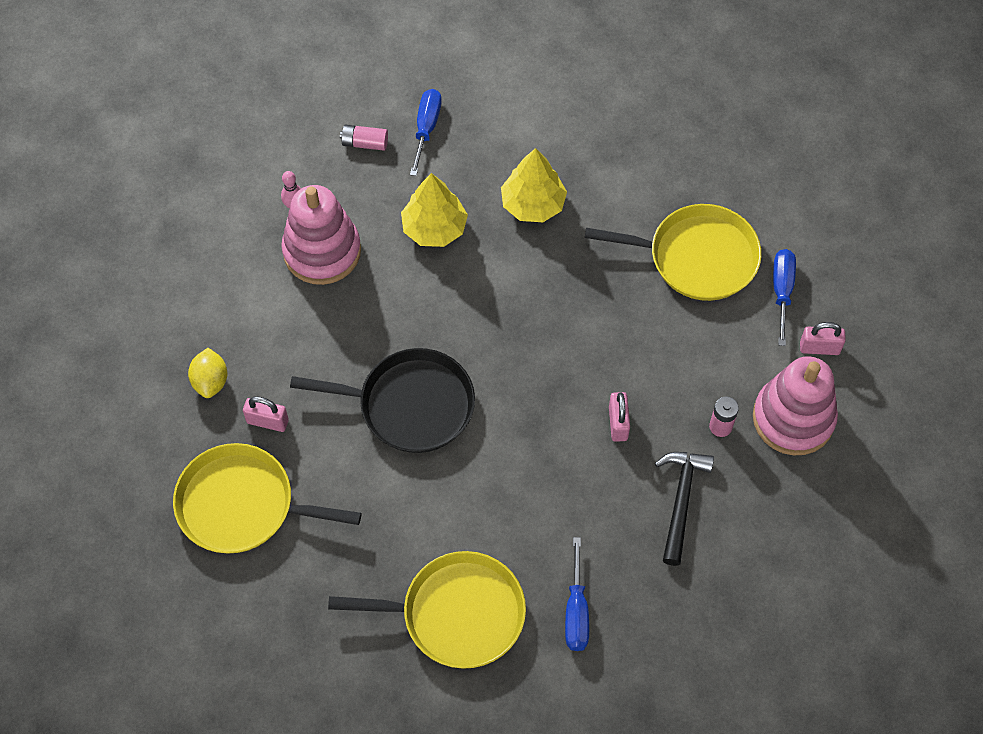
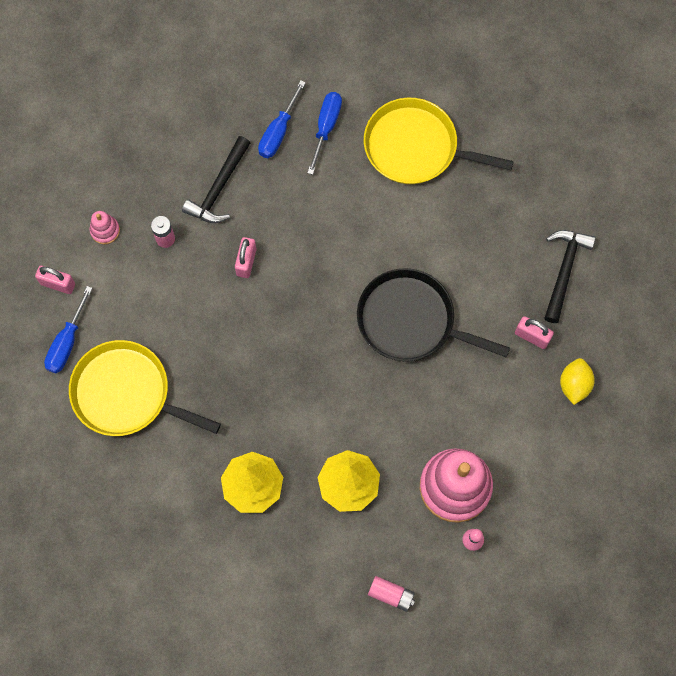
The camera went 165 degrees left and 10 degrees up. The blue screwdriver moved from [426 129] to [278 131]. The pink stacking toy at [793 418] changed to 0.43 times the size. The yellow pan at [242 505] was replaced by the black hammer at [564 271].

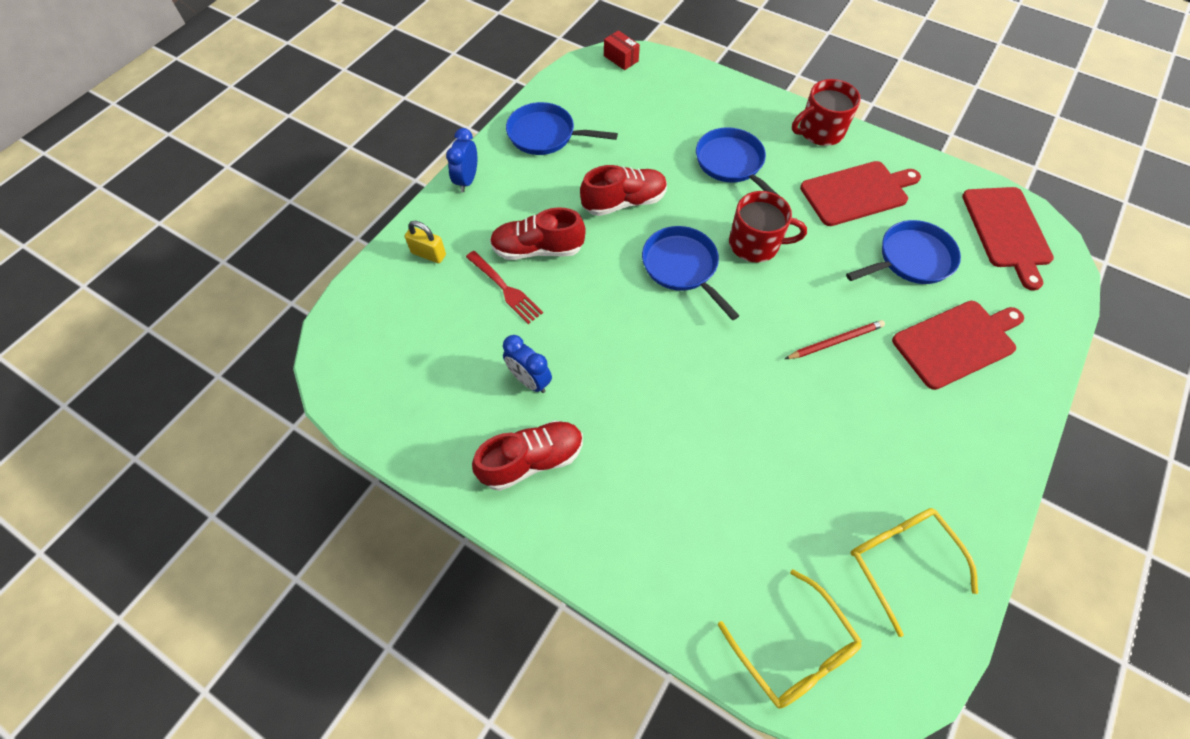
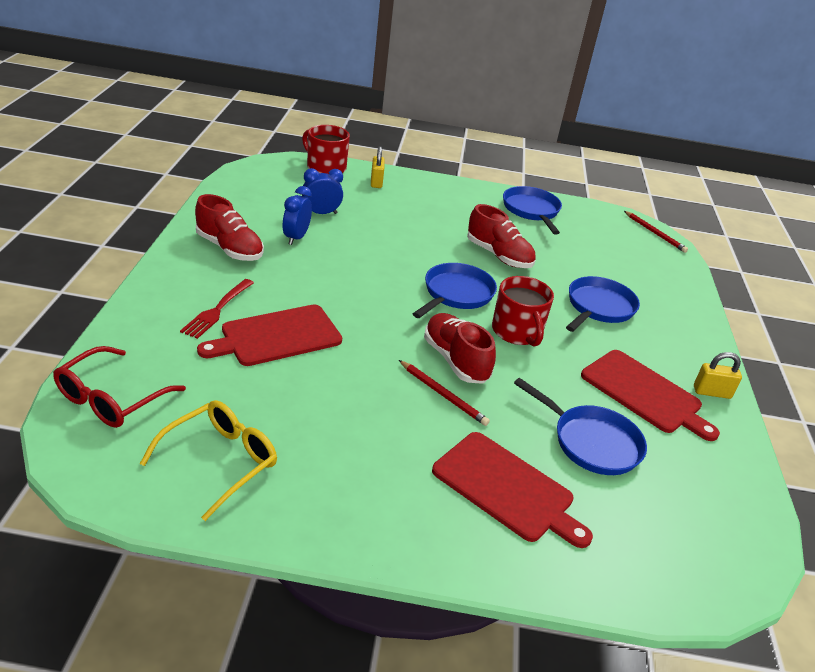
The camera went 60 degrees right and 25 degrees down. The red box at [621 58] was replaced by the red pencil at [655 233]. The red mug moved from [820 131] to [325 167]. The blue clock moved from [467 180] to [321 213]. The red cutting board moved from [1007 231] to [277 336]. The red shoe moved from [538 249] to [455 360]. The red fork moved from [505 289] to [217 310]. The yellow glasses at [793 649] became the red glasses at [111 398]. The yellow padlock at [711 392] appeared.

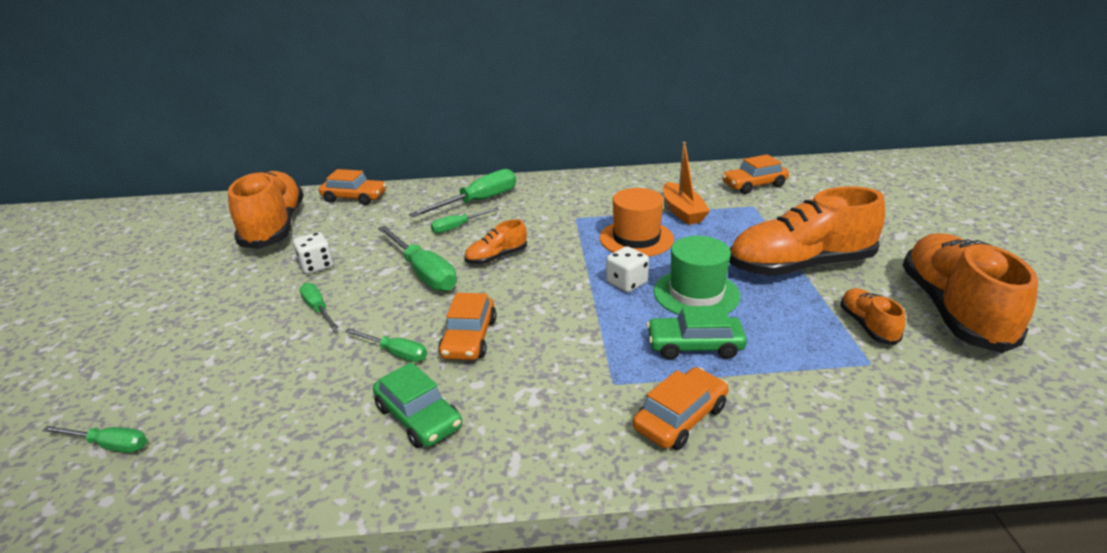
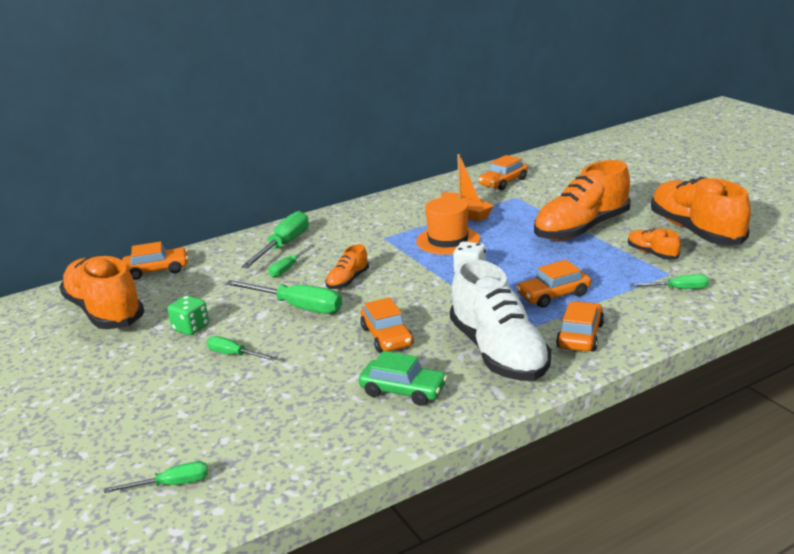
The camera went 25 degrees left and 5 degrees down. The white dice at [316 266] became the green dice at [191 328]. The green hat at [696 293] disappeared. The green car at [694 345] became the orange car at [553 295]. The green screwdriver moved from [395 353] to [678 289]. The white shoe at [498 353] appeared.

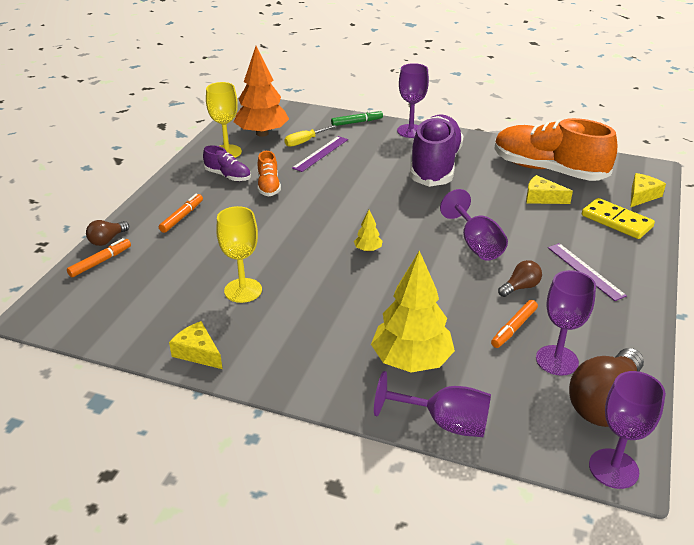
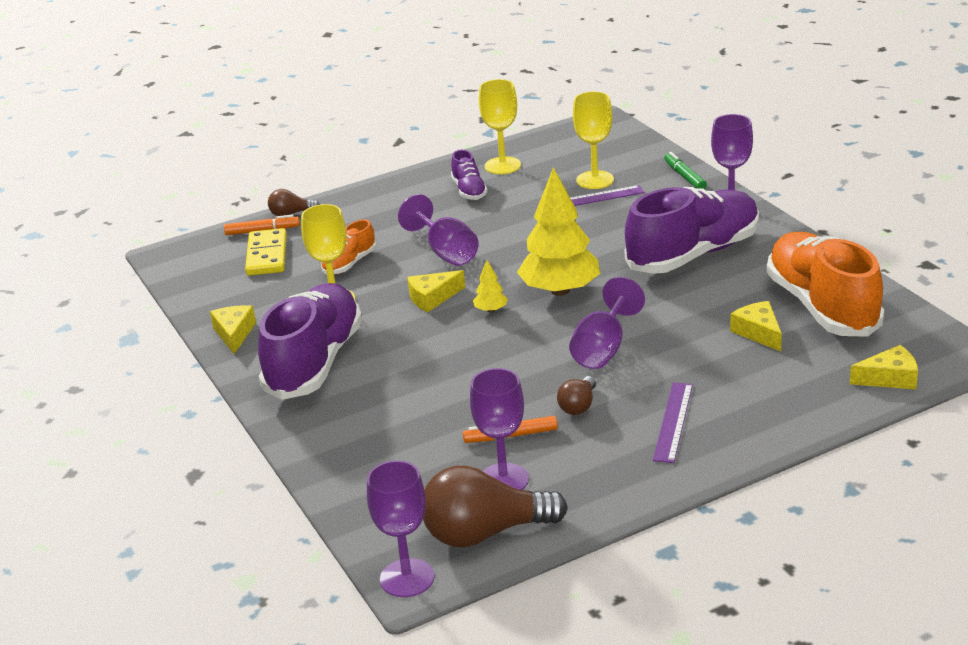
The camera went 45 degrees right and 5 degrees down. The orange tree at [262 133] disappeared. The green marker at [357 122] turned 135 degrees counterclockwise. The yellow screwdriver at [304 142] was replaced by the yellow goblet at [595 180]. The orange shoe moved from [268 186] to [349 264]. The orange marker at [182 217] disappeared. The yellow domino moved from [616 221] to [266 255]. The yellow tree moved from [411 361] to [560 291]. The brown light bulb at [520 287] turned 105 degrees clockwise. The purple goblet moved from [445 423] to [446 252]. The yellow cheese at [432 298] appeared. The purple shoe at [315 362] appeared.

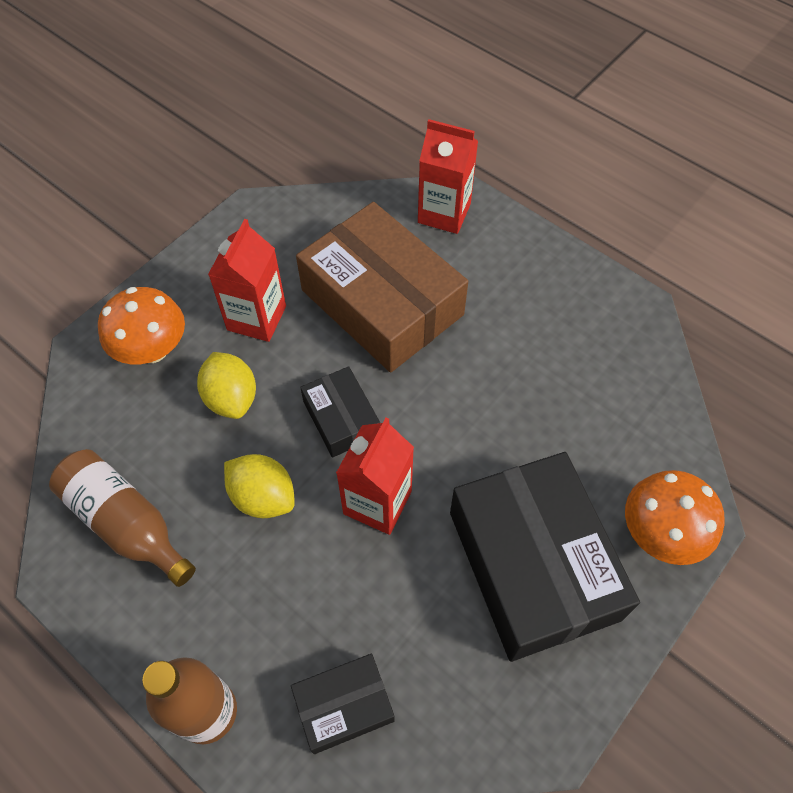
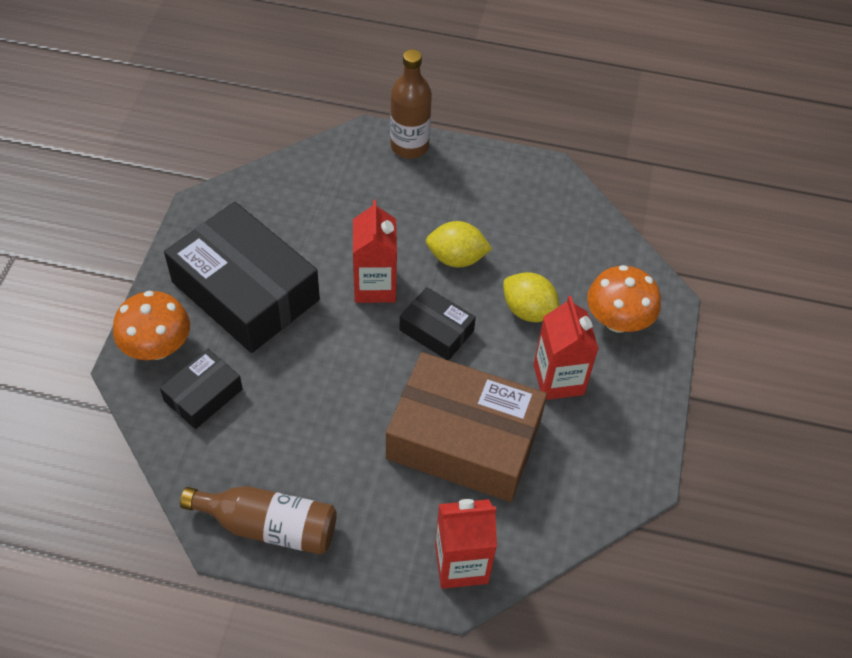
The camera went 150 degrees right and 5 degrees down. The brown bottle moved from [126 523] to [269 526]. The black box moved from [344 706] to [203 395].

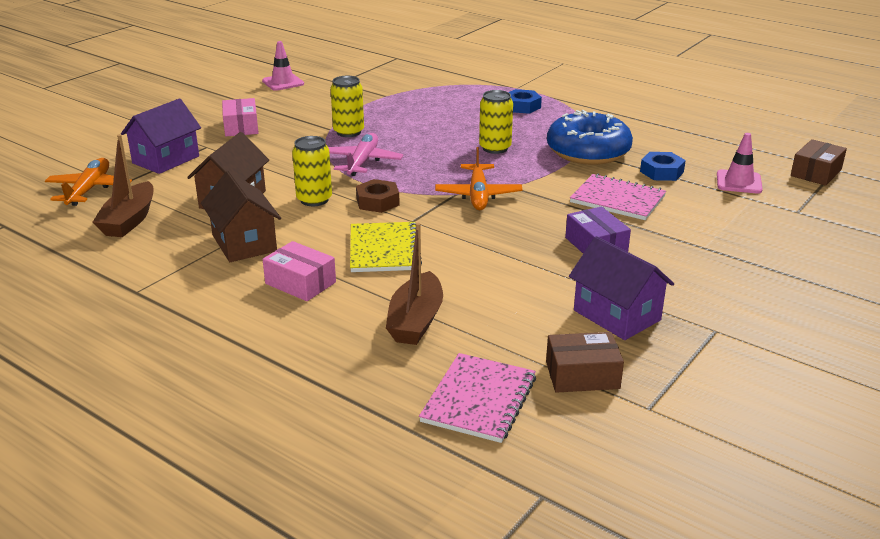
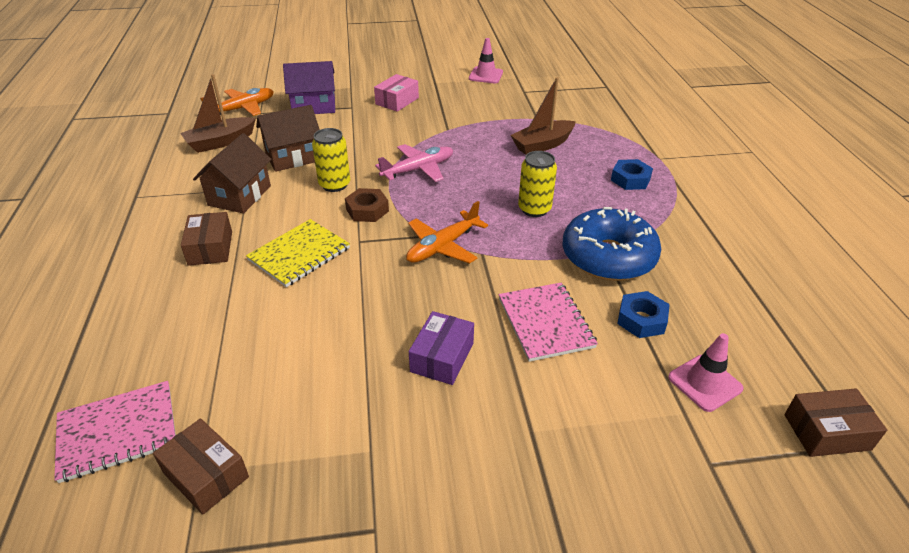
The camera went 45 degrees right and 10 degrees up. The yellow can at [348 132] disappeared. The brown boat moved from [416 321] to [542 145]. The purple house at [616 315] disappeared. The pink box at [300 283] became the brown box at [210 248].

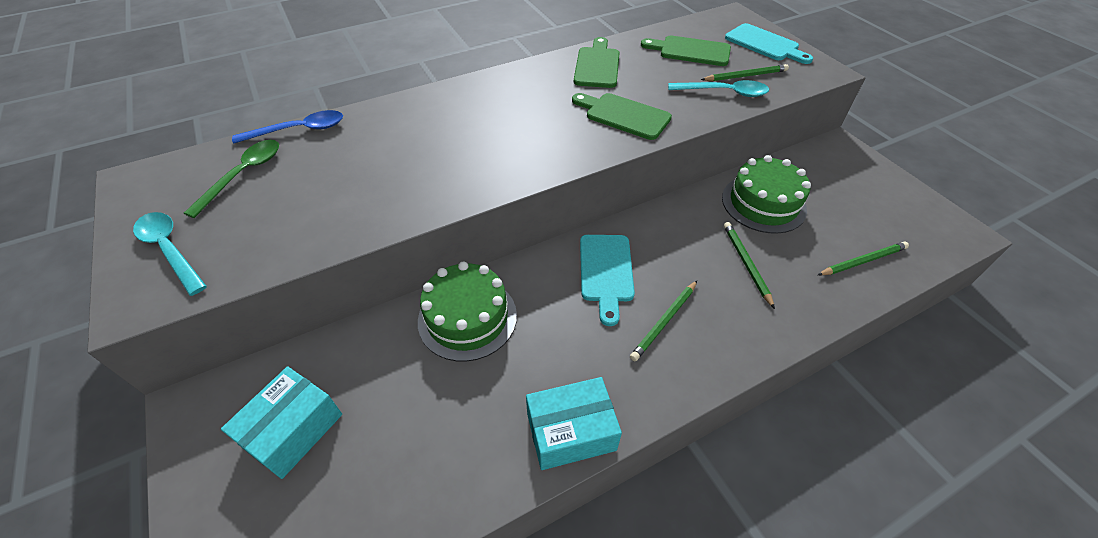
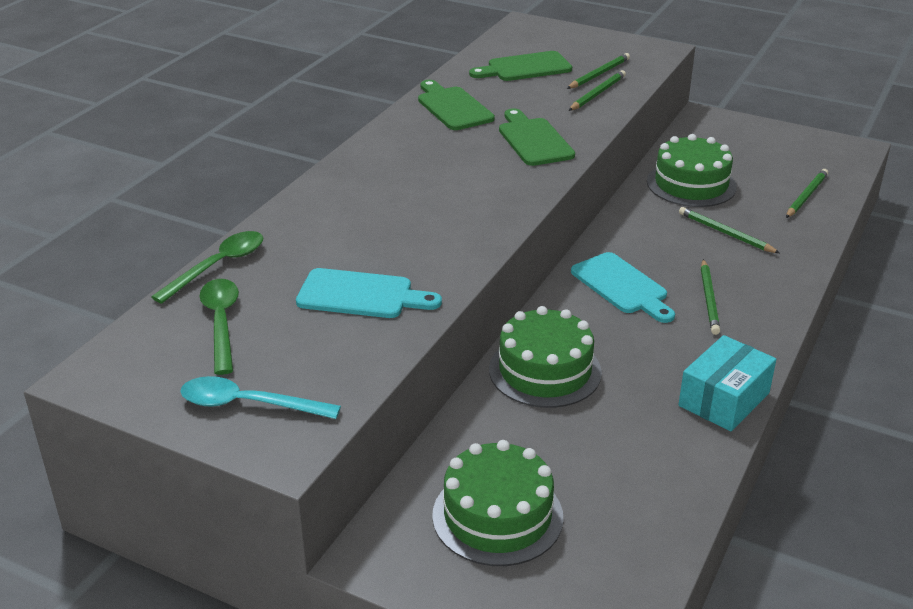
The camera went 35 degrees left and 15 degrees down. The turquoise cutting board moved from [764 44] to [361 295]. The turquoise spoon at [724 92] was replaced by the green pencil at [597 93]. The green cutting board at [623 115] turned 75 degrees clockwise. The blue spoon at [299 130] became the green spoon at [218 266]. The turquoise box at [293 430] was replaced by the green cake at [497 516].

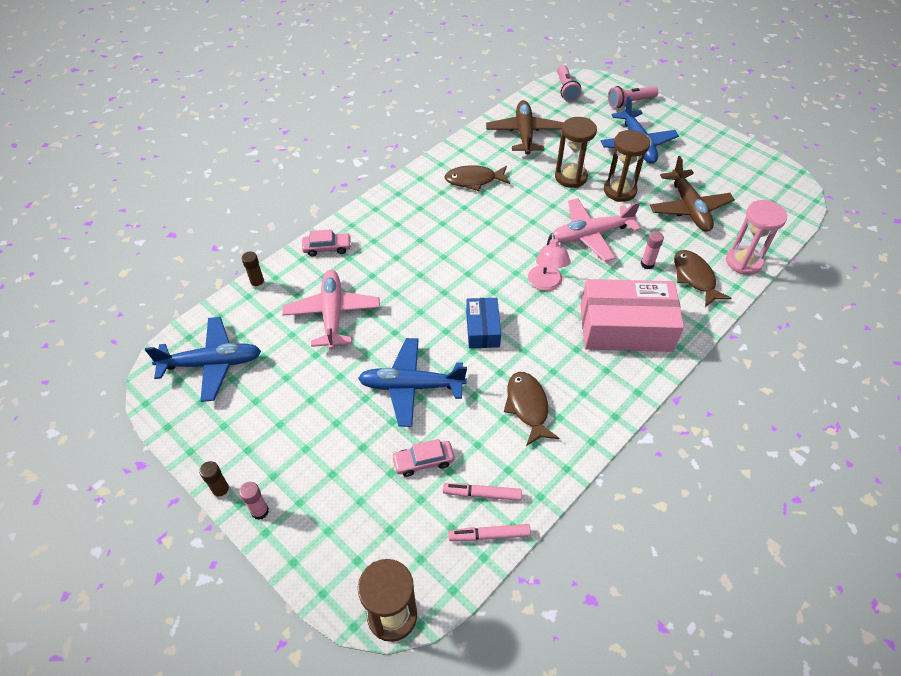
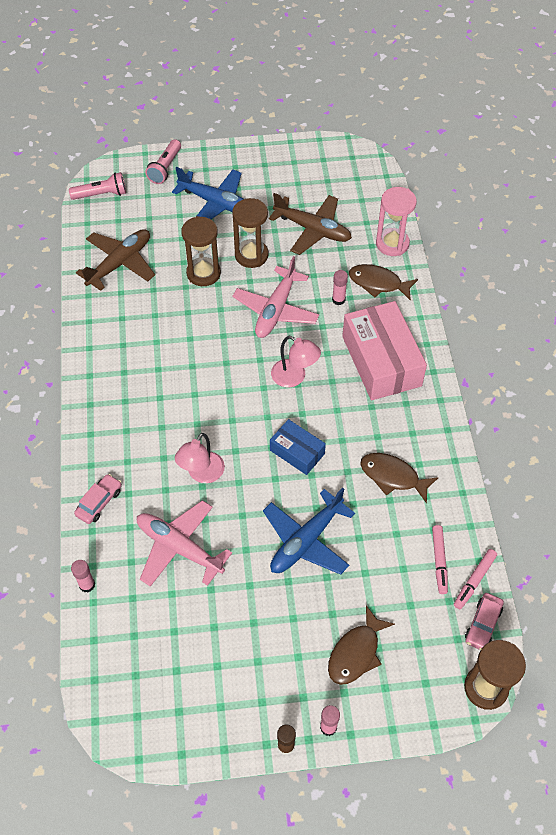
The camera went 50 degrees left and 5 degrees up. The pink flashlight at [566 90] turned 45 degrees counterclockwise. The brown plane at [524 133] turned 90 degrees clockwise. The brown fish moved from [474 180] to [356 652]. The brown glue stick at [258 284] became the pink glue stick at [87 585]. The pink box at [625 327] turned 60 degrees counterclockwise. The blue plane at [212 364] disappeared. The pink car moved from [423 461] to [483 624]. The pink marker at [482 494] turned 45 degrees counterclockwise. The pink lamp at [202 474] appeared.

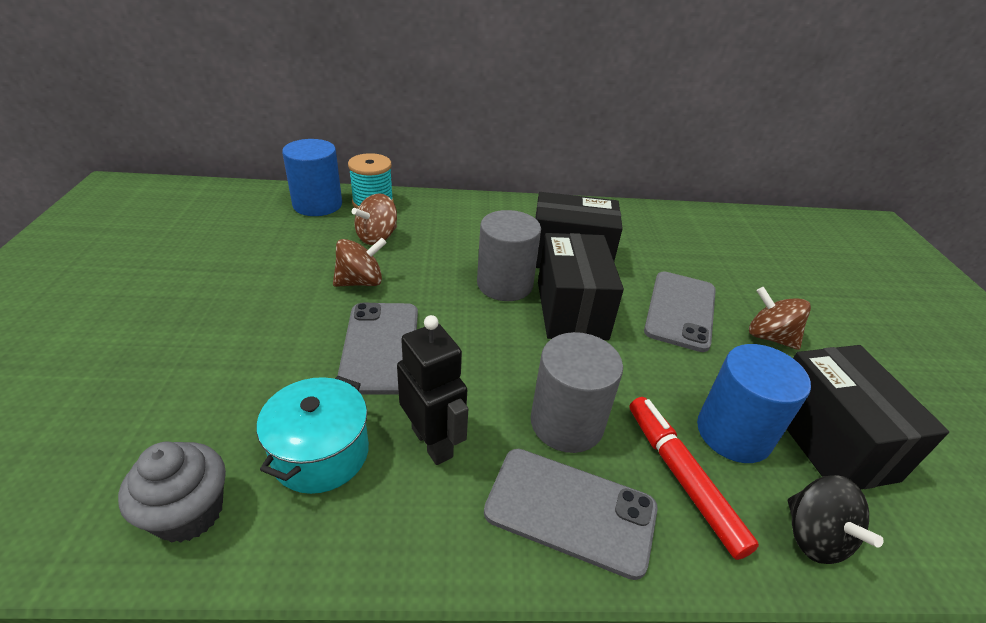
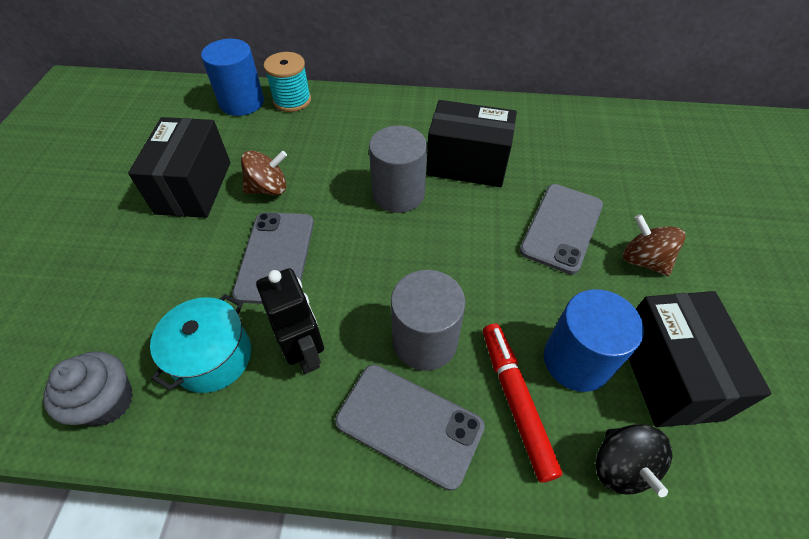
The camera went 10 degrees right and 15 degrees up. The brown spinning top at [377 237] disappeared. The black box moved from [571 310] to [194 187].

